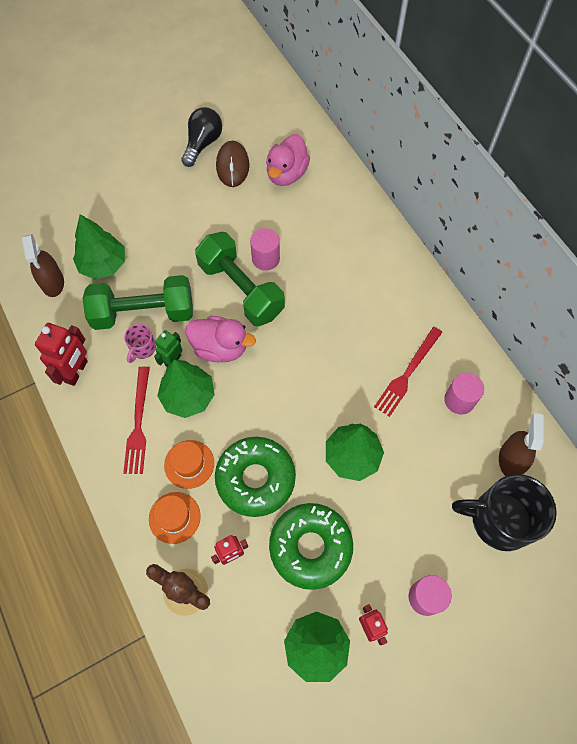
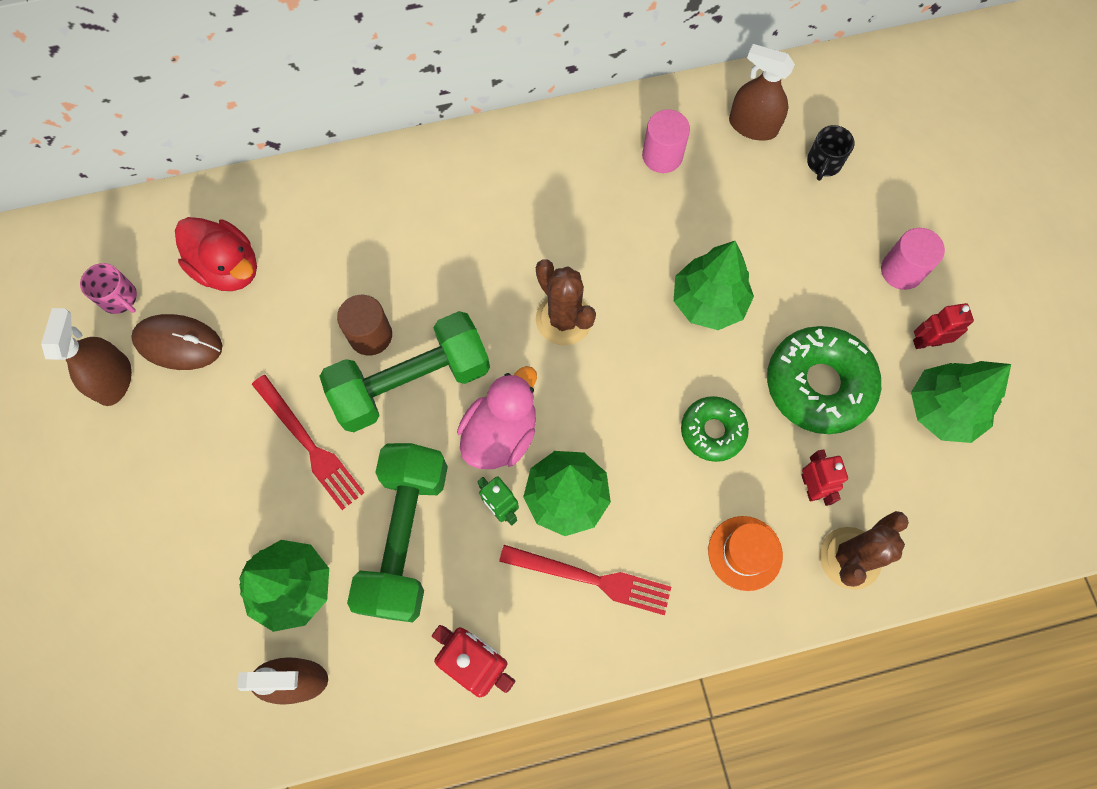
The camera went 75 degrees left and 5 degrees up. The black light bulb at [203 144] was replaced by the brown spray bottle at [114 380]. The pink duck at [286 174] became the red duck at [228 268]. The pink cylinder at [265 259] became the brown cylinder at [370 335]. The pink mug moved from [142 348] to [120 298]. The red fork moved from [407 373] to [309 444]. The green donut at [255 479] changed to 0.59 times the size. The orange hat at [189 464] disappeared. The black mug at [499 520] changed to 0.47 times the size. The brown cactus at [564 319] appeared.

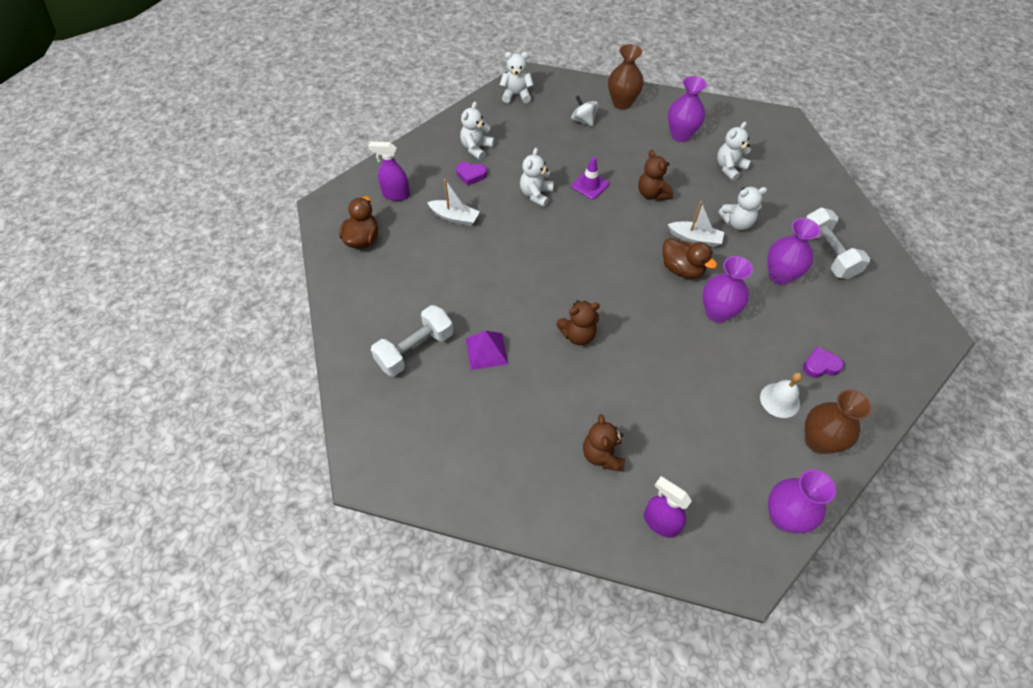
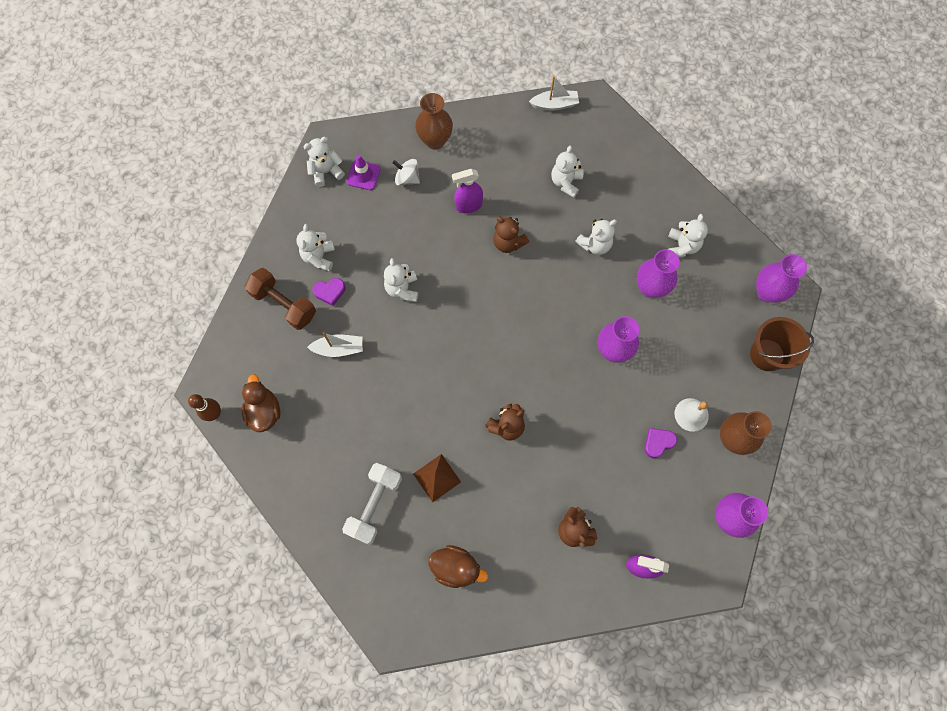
The camera went 25 degrees left and 15 degrees up. The purple vase moved from [681 135] to [767 292]. The purple spray bottle moved from [395 194] to [468 205]. The purple traffic cone moved from [590 185] to [363 175]. The white boat moved from [695 238] to [554 105]. The white dumbbell at [827 254] was replaced by the white teddy bear at [681 246]. The brown duck moved from [682 269] to [456 567]. The purple pyramid at [486 351] became the brown pyramid at [437 477]. The purple heart moved from [820 365] to [658 443]. The brown dumbbell at [284 304] appeared. The brown bucket at [767 355] appeared. The brown bowling pin at [214 414] appeared.

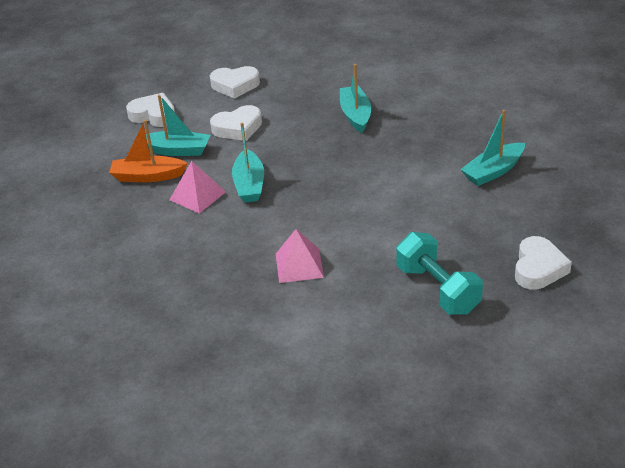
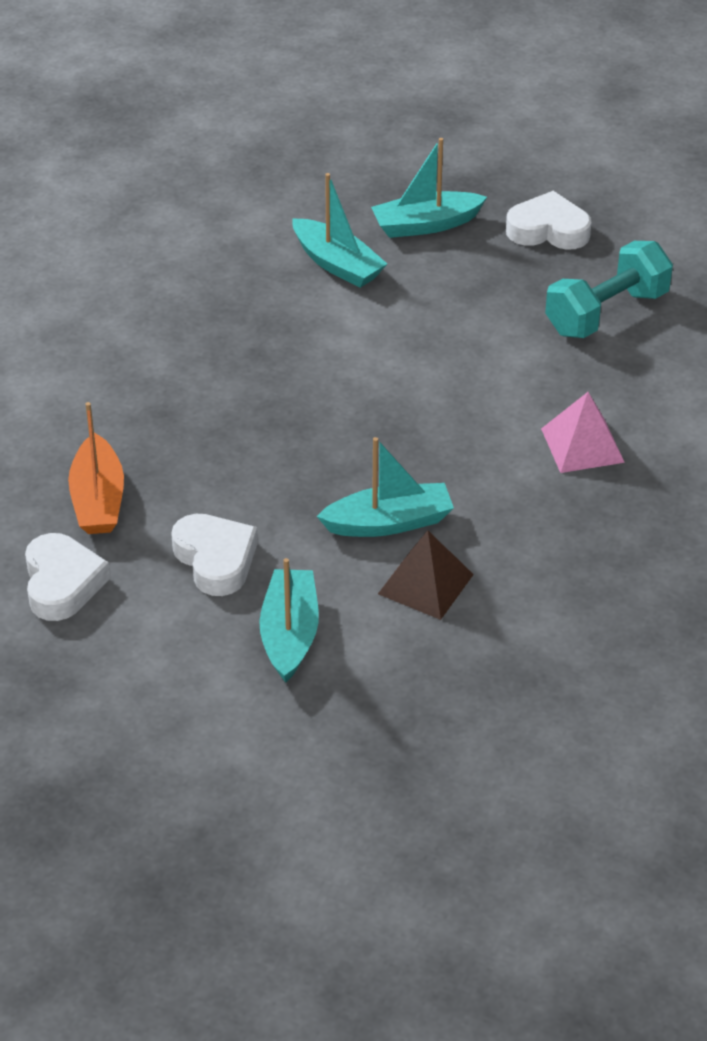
The camera went 100 degrees left and 5 degrees up. The turquoise boat moved from [355 115] to [426 225]. The white heart at [154 115] disappeared. The orange boat moved from [148 176] to [98 499]. The pink pyramid at [197 196] became the brown pyramid at [426 584].

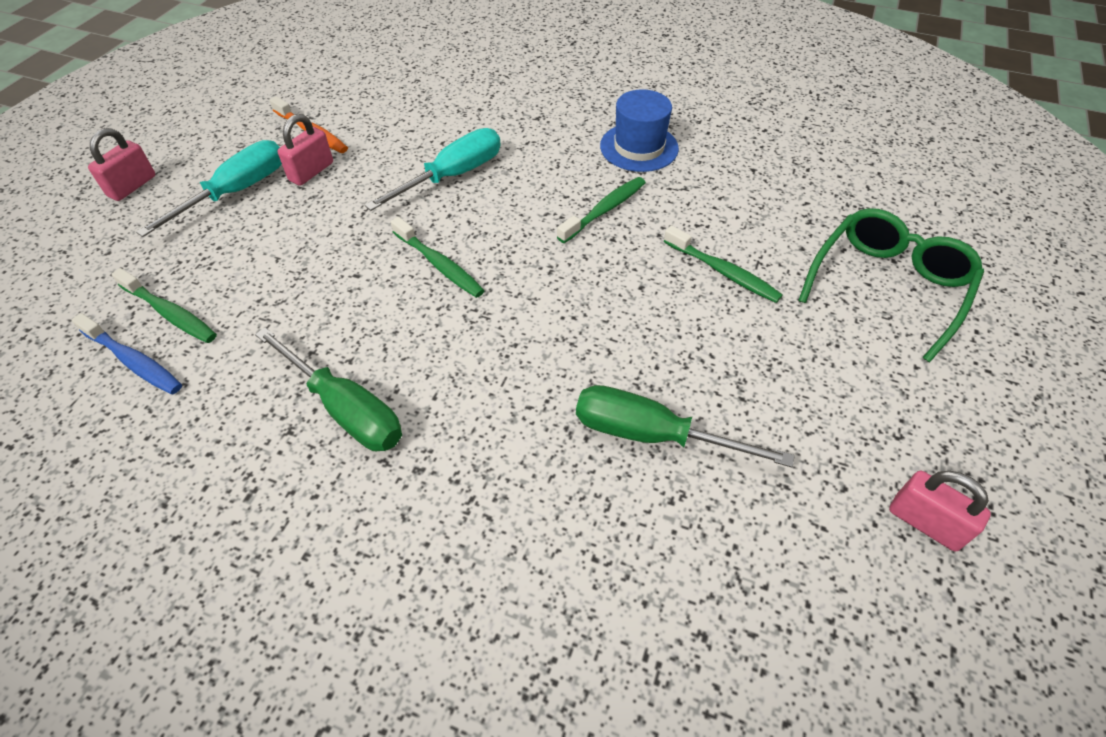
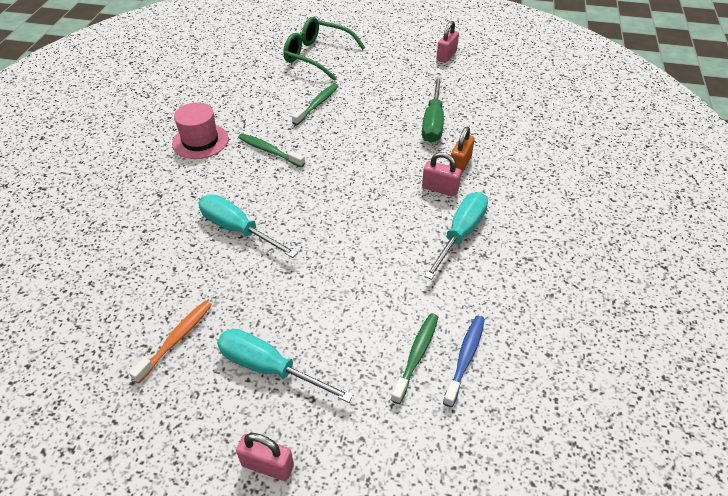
The camera went 100 degrees left and 5 degrees down. The blue hat at [639 147] became the pink hat at [200 141]. The pink padlock moved from [311 171] to [440 189]. The green toothbrush at [439 265] disappeared. The green screwdriver at [345 409] became the turquoise screwdriver at [460 234]. The orange padlock at [460 164] appeared.

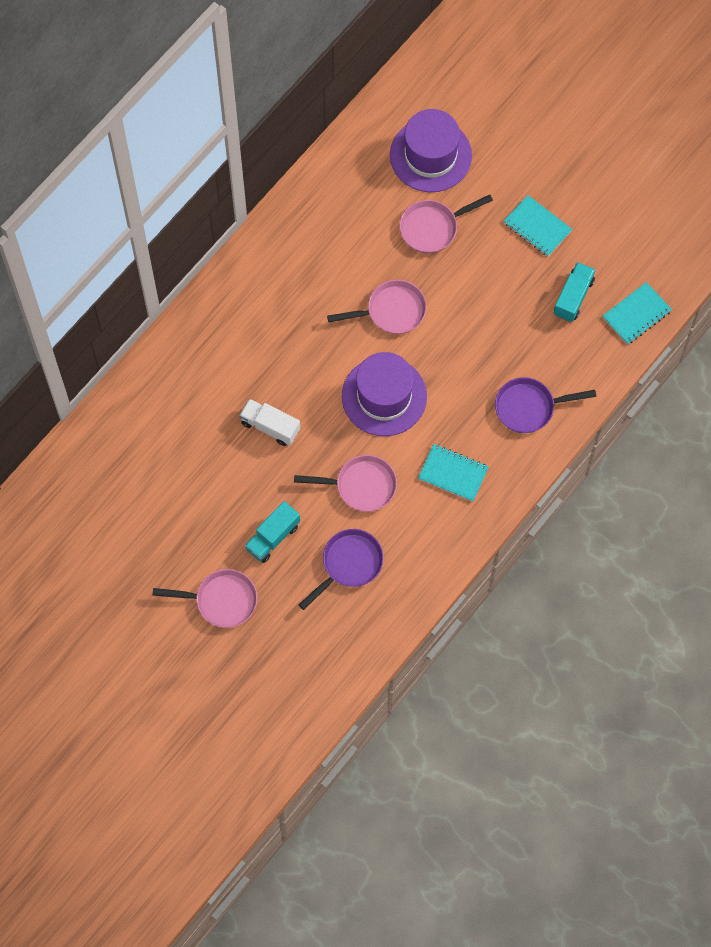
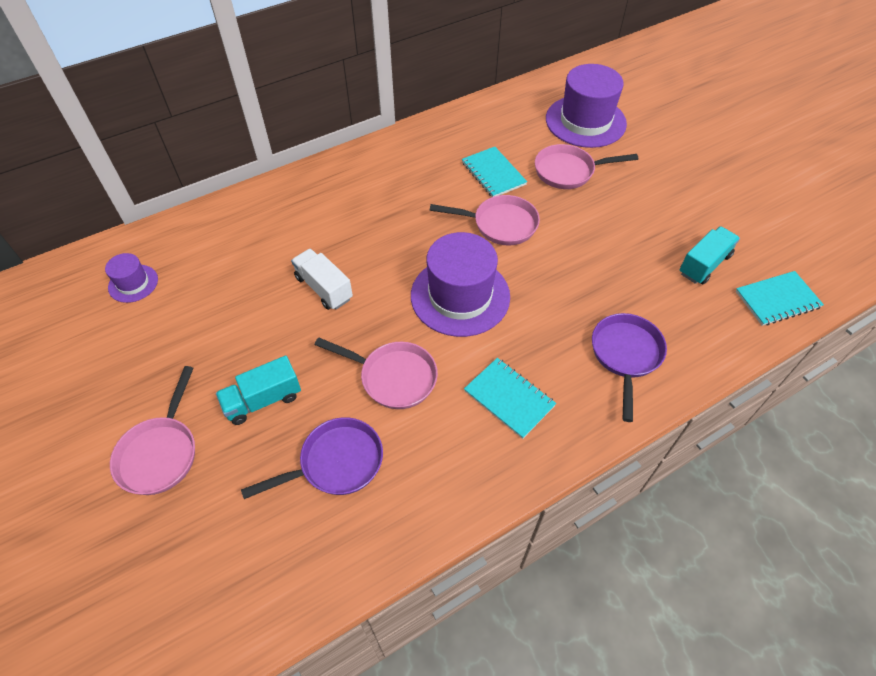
The camera went 20 degrees right and 15 degrees down. The turquoise notebook moved from [537 227] to [493 173]. The purple pan at [529 407] turned 90 degrees clockwise. The pink pan at [221 600] turned 75 degrees clockwise. The purple hat at [133 283] appeared.

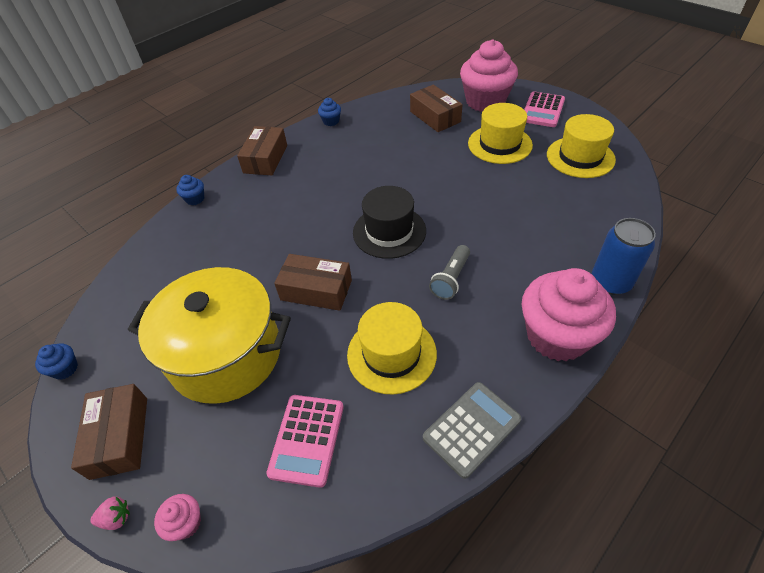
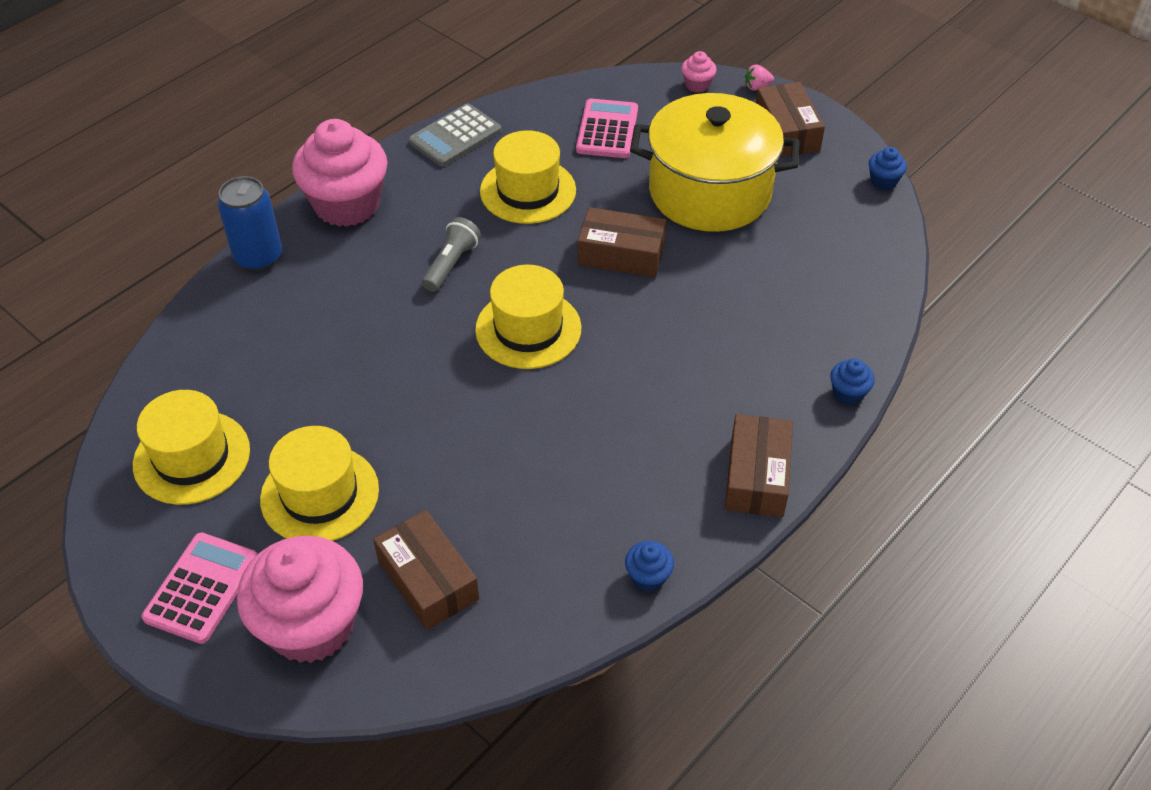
The camera went 175 degrees right and 0 degrees up. The black hat at [389 231] became the yellow hat at [528 329].

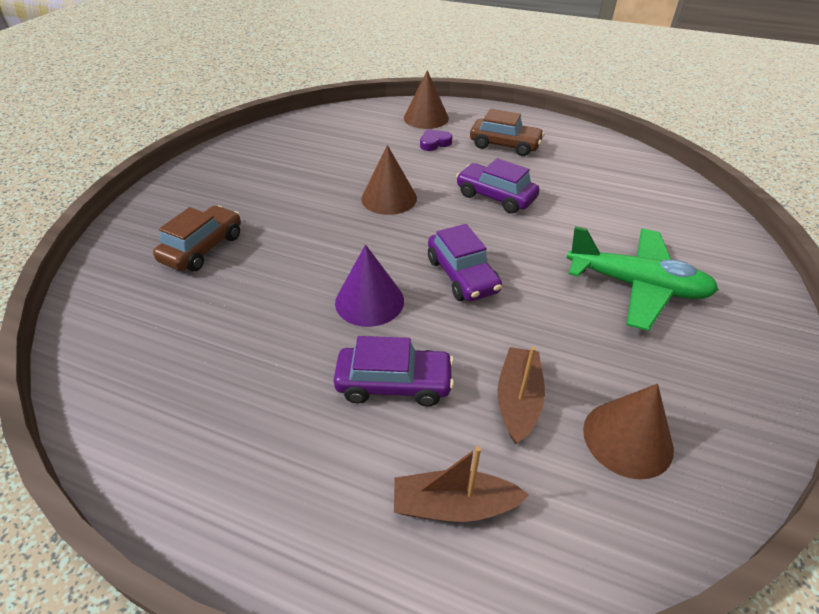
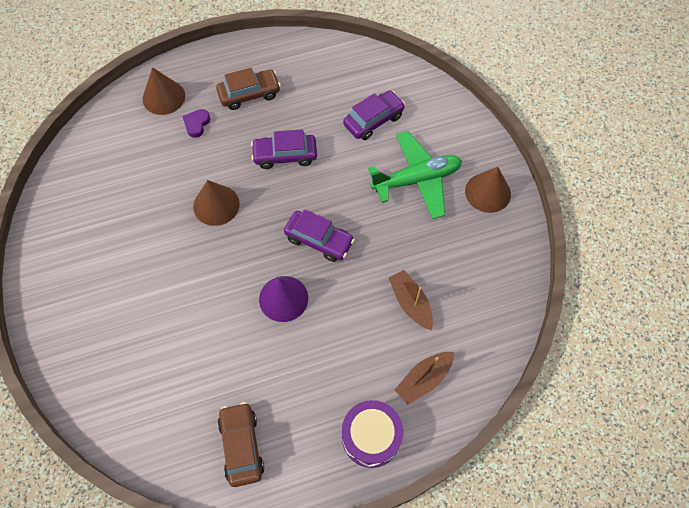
The camera went 40 degrees left and 20 degrees up. The brown car moved from [203 248] to [241 446]. The purple car moved from [394 383] to [373 120]. The brown cone moved from [627 438] to [488 192]. The purple drum at [371 437] appeared.

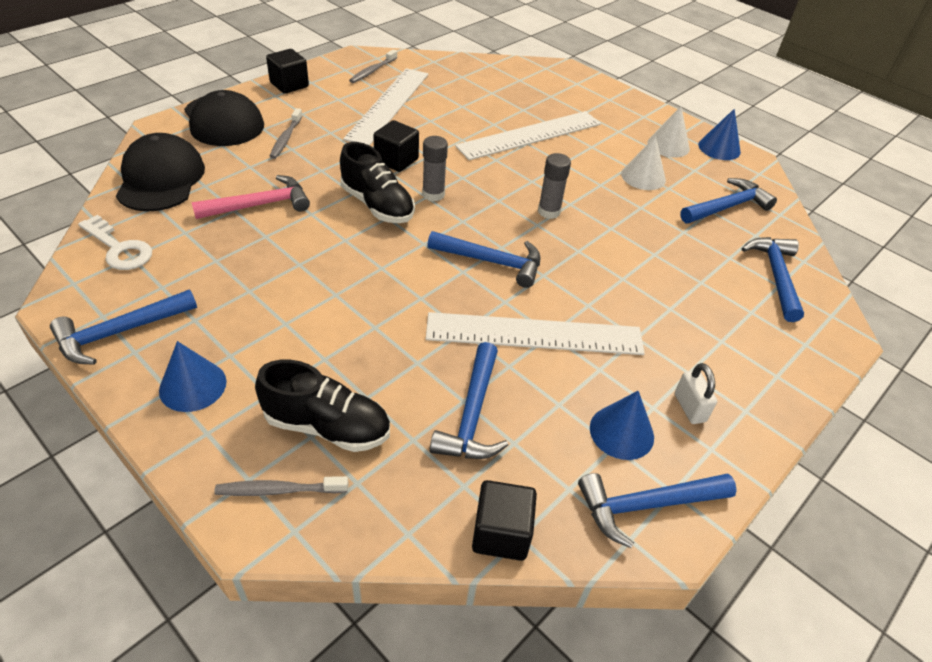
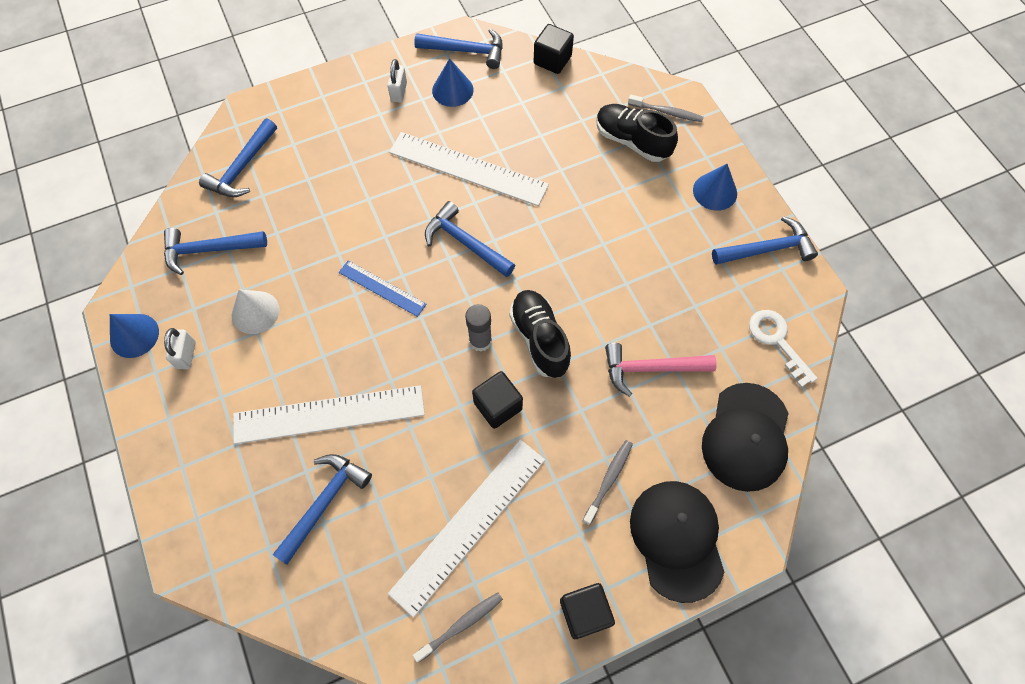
The camera went 155 degrees left and 20 degrees up. The white cone at [668 145] was replaced by the white padlock at [186 355]. The grey glue stick at [549 211] was replaced by the blue ruler at [382 288]. The blue hammer moved from [472 414] to [324 503].

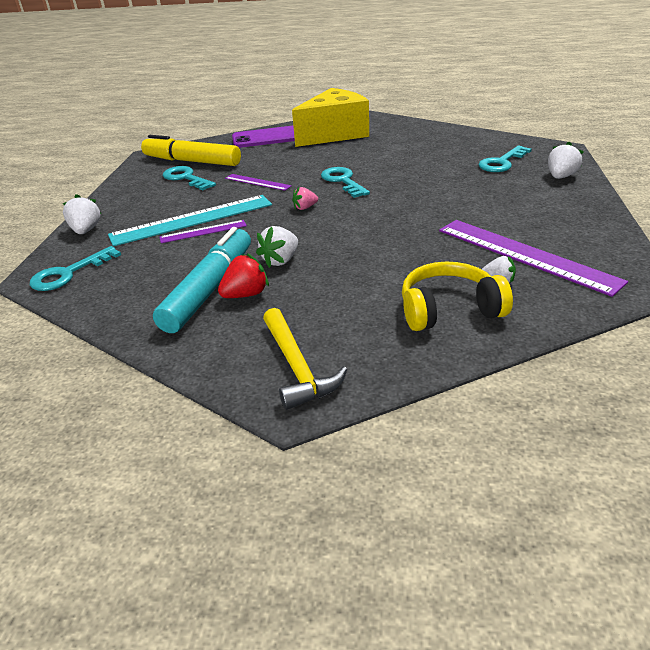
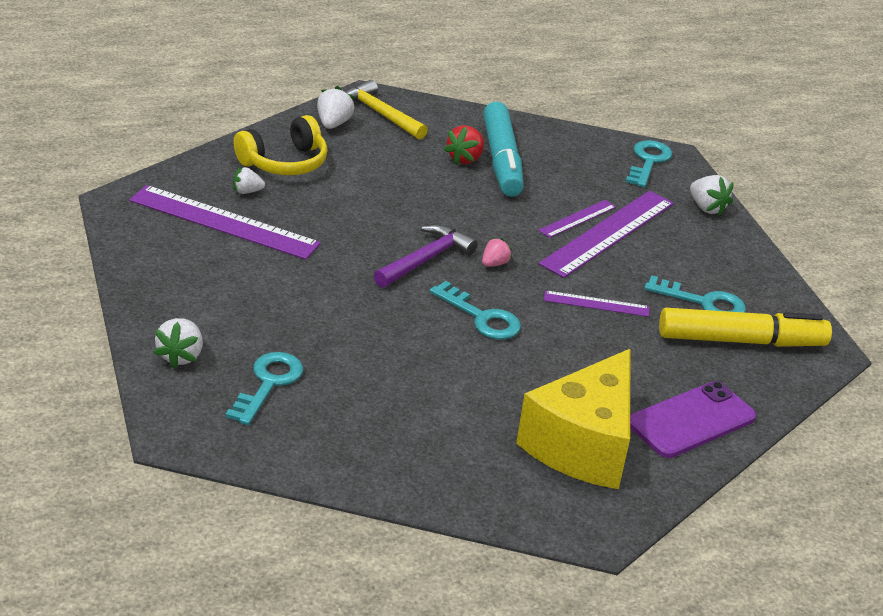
The camera went 150 degrees right and 0 degrees up. The turquoise ruler at [192 220] became the purple ruler at [608 233]. The white strawberry moved from [280 260] to [333 124]. The purple hammer at [426 259] appeared.

